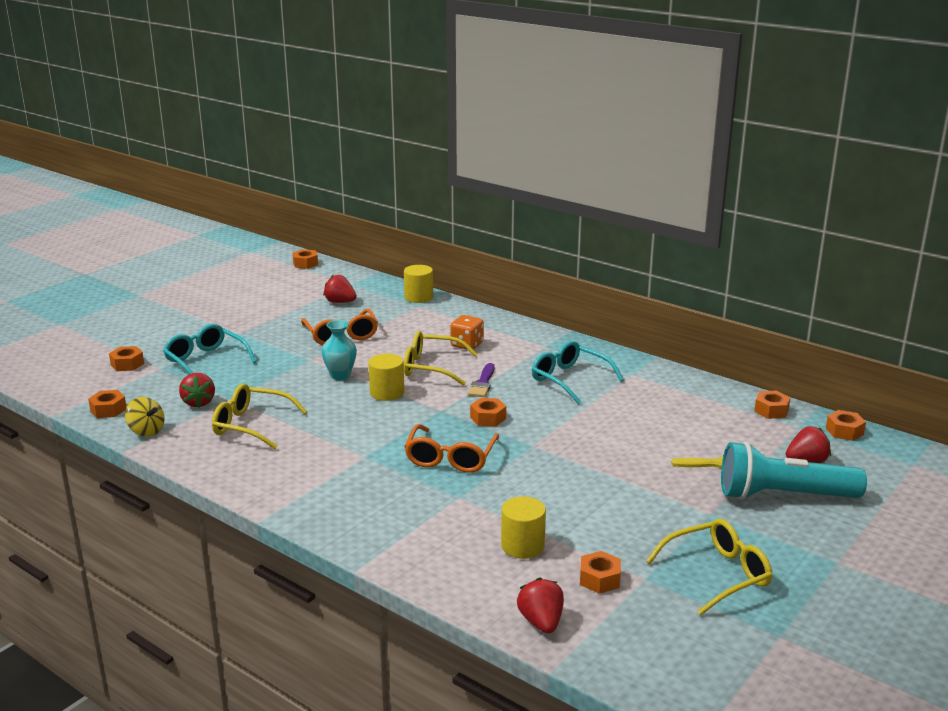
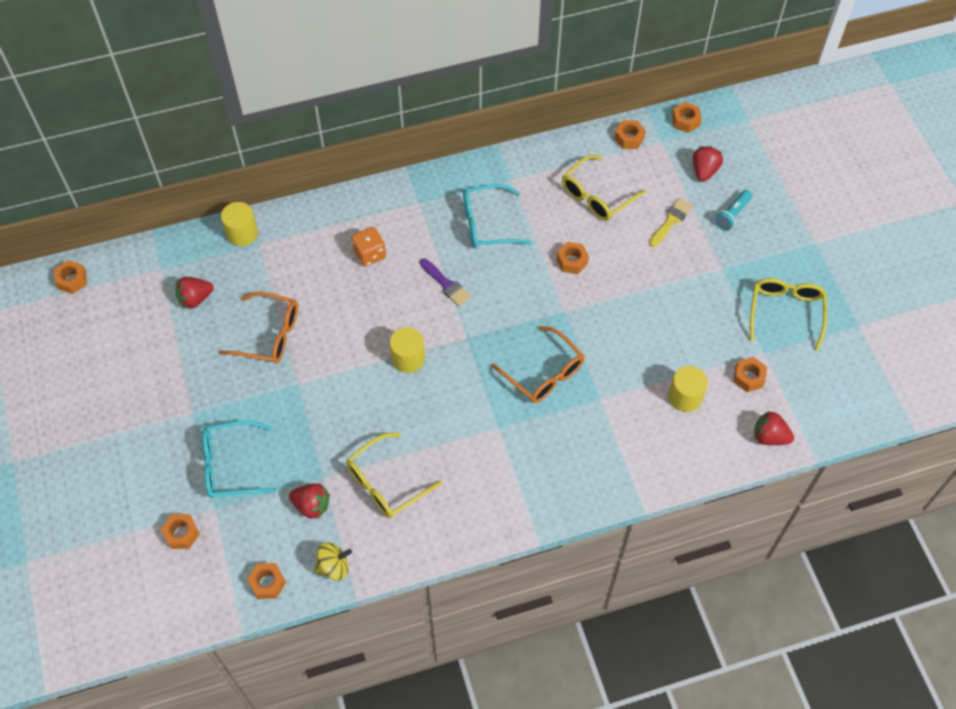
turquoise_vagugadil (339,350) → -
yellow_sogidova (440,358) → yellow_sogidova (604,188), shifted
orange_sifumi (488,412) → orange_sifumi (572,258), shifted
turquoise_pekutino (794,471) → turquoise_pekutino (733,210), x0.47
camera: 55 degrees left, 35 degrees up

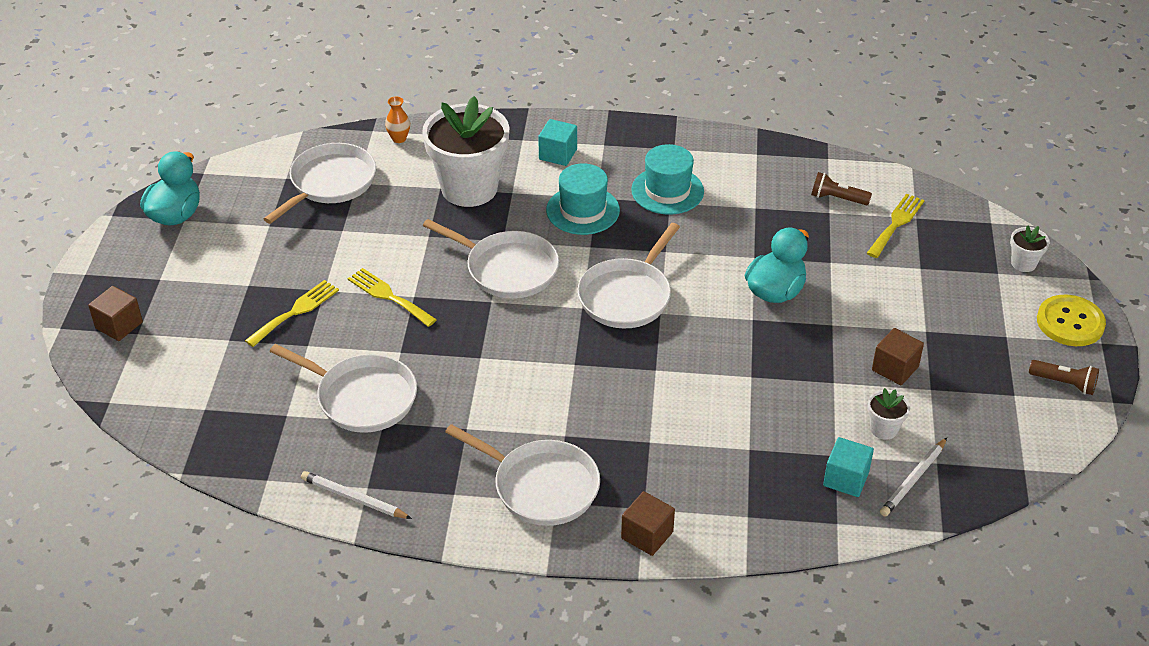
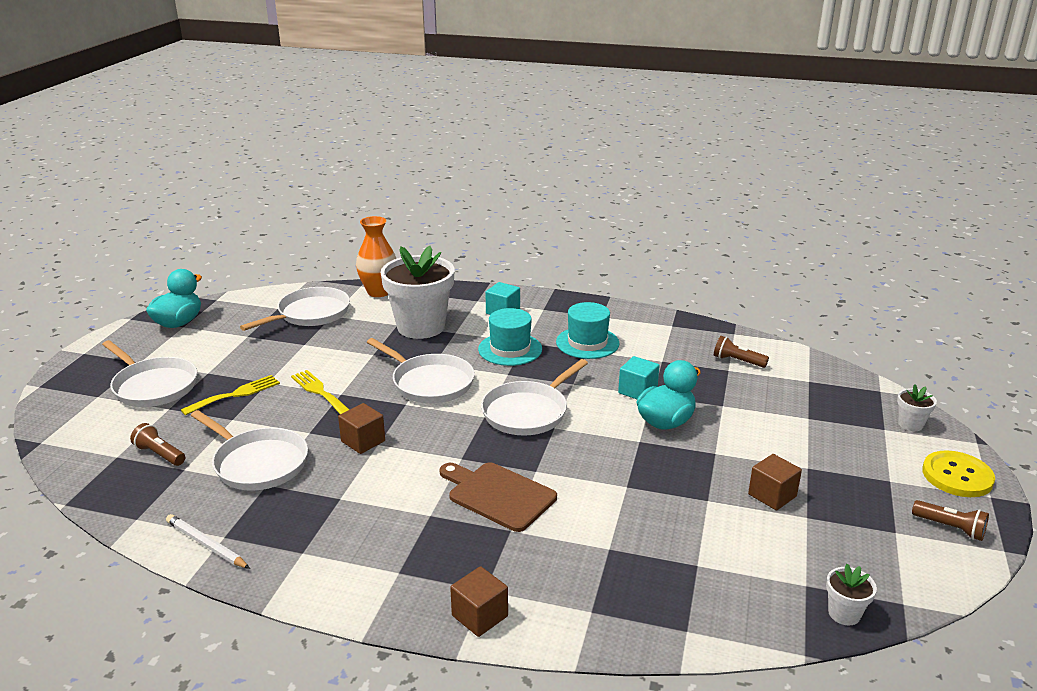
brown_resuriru (115,313) → brown_resuriru (361,428), shifted
orange_vagugadil (397,119) → orange_vagugadil (376,256), x2.00
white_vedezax (522,475) → white_vedezax (149,373), shifted
turquoise_resuriru (848,467) → turquoise_resuriru (639,377), shifted
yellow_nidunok (896,226) → -
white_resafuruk (889,414) → white_resafuruk (851,594), shifted
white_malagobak (913,477) → -
- → brown_pekutino (157,444)
- → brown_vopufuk (498,497)
camera: 10 degrees right, 15 degrees down

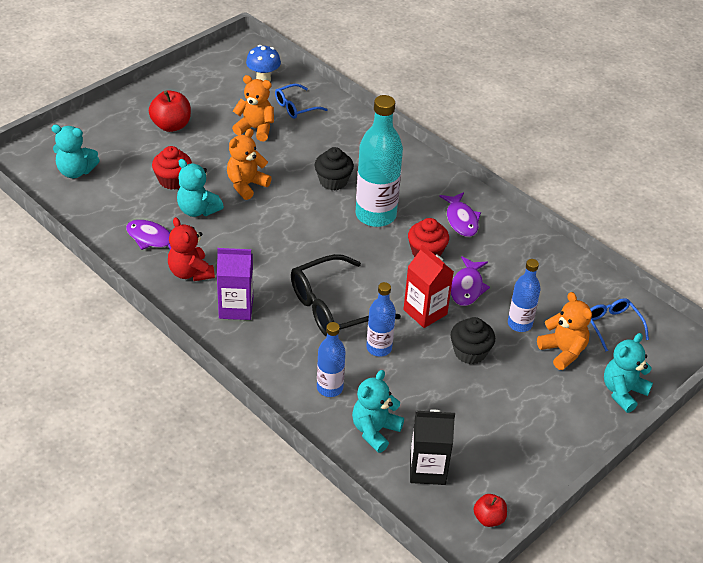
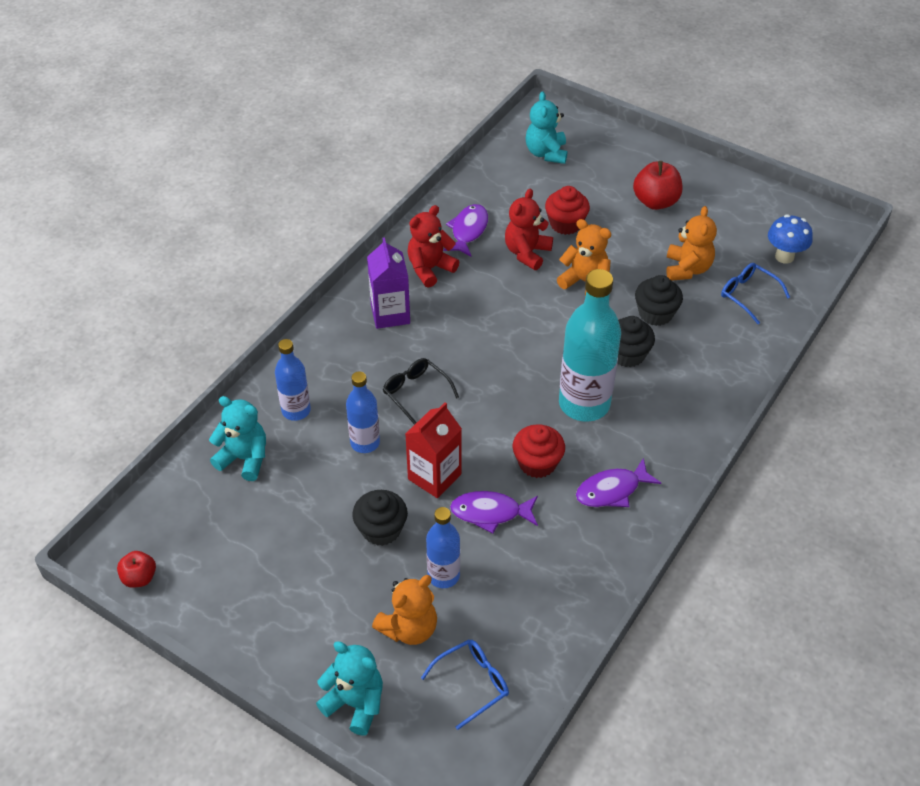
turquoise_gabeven (200,188) → red_gabeven (529,229)
black_sogidova (346,295) → black_sogidova (421,391), x0.56
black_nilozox (432,447) → -
- → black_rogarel (659,300)
camera: 80 degrees right, 5 degrees up

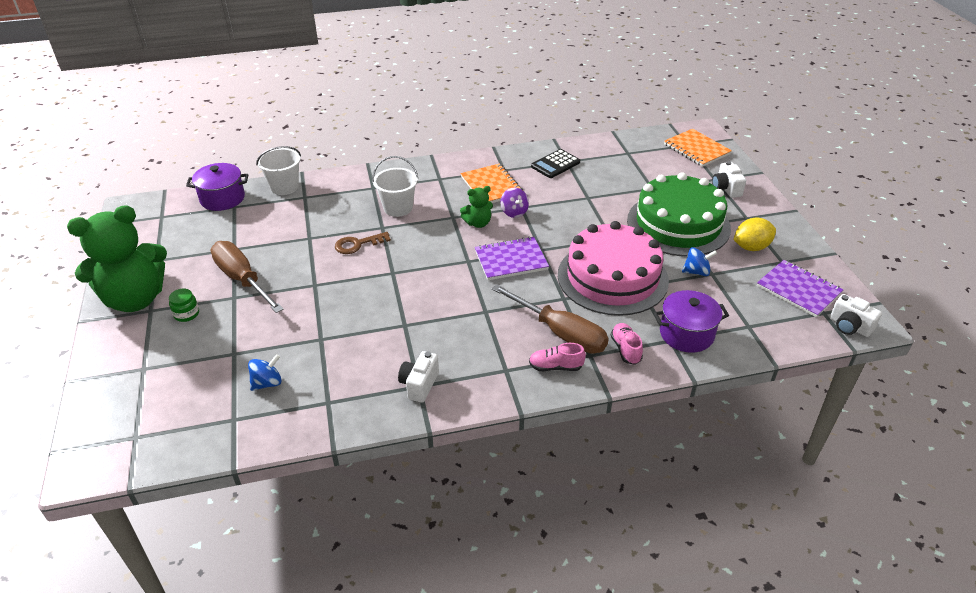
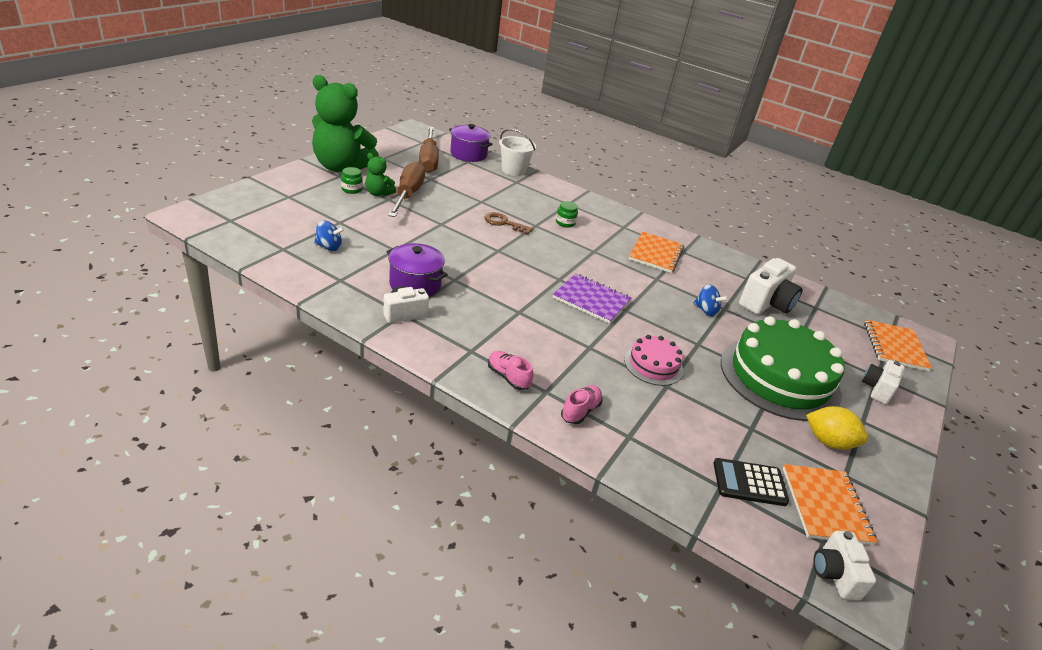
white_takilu (395,186) → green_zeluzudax (567,214)
green_gabeven (476,207) → green_gabeven (380,174), shifted
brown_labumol (550,318) → brown_labumol (429,149), shifted
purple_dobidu (514,203) → -
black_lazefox (555,163) → black_lazefox (751,482), shifted
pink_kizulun (613,268) → pink_kizulun (653,360), x0.49
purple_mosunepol (691,321) → purple_mosunepol (417,270), shifted
blue_dobidu (699,261) → blue_dobidu (711,300), shifted
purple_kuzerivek (800,289) → orange_kuzerivek (830,504)
- → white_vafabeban (771,286)
camera: 40 degrees right, 5 degrees down

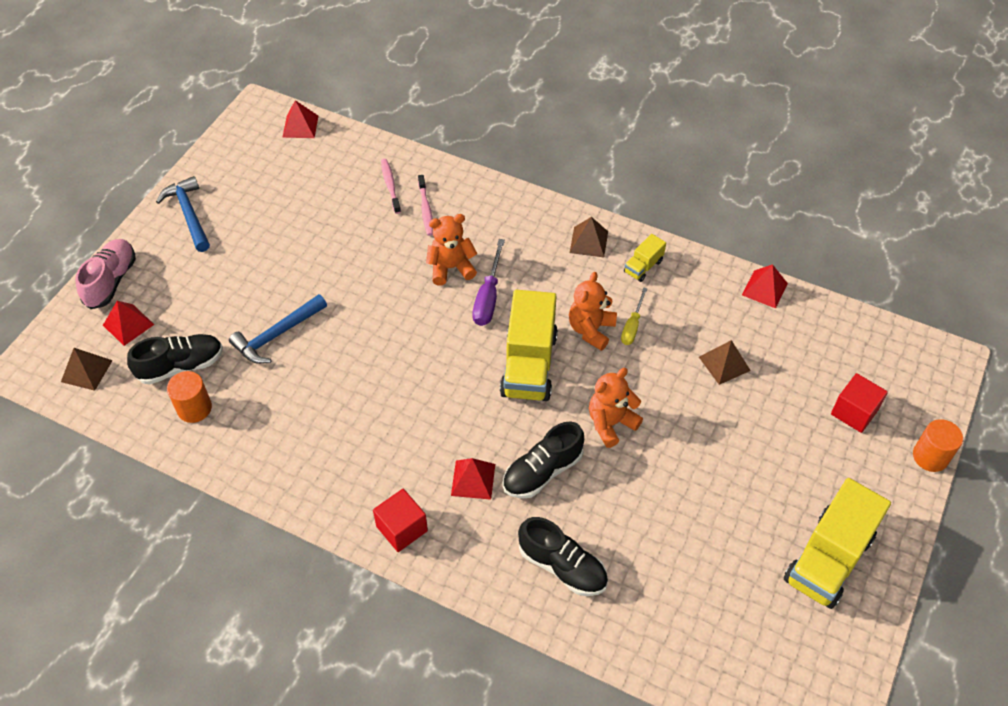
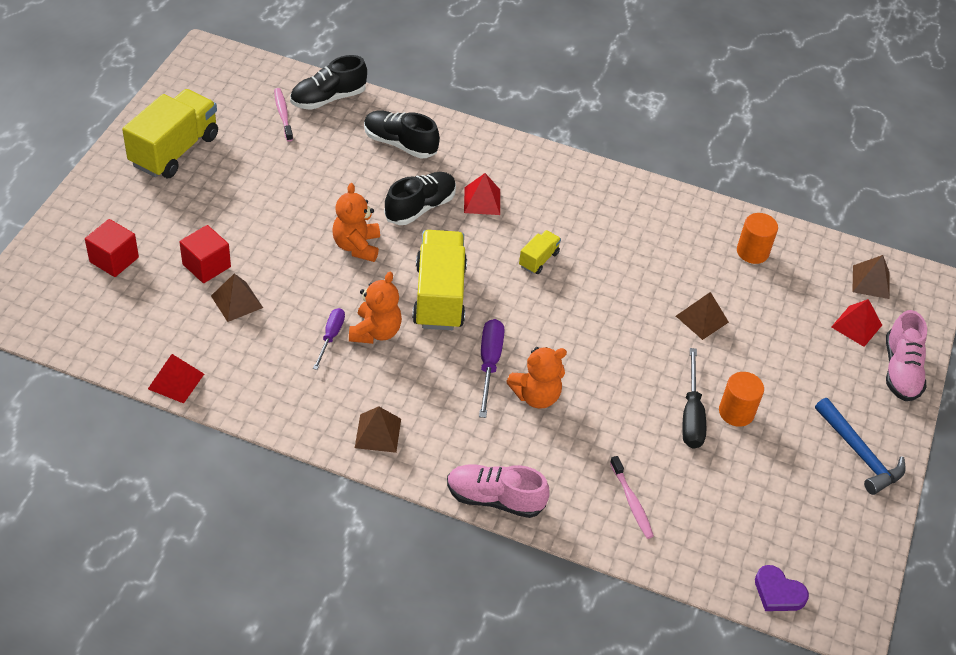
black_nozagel (175,359) → black_nozagel (328,82), shifted
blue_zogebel (278,329) → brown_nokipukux (702,316)
red_nokipukux (300,119) → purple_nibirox (782,588)
red_resuriru (400,520) → red_resuriru (205,254), shifted
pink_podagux (425,205) → pink_podagux (283,115), shifted
orange_gabeven (616,408) → orange_gabeven (356,222), 135 degrees clockwise
yellow_labumol (634,316) → purple_labumol (329,339)
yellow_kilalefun (645,258) → yellow_kilalefun (540,252), shifted
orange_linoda (938,445) → orange_linoda (741,399), shifted
- → pink_nozagel (498,491)
- → black_labumol (694,398)
camera: 170 degrees right, 5 degrees down

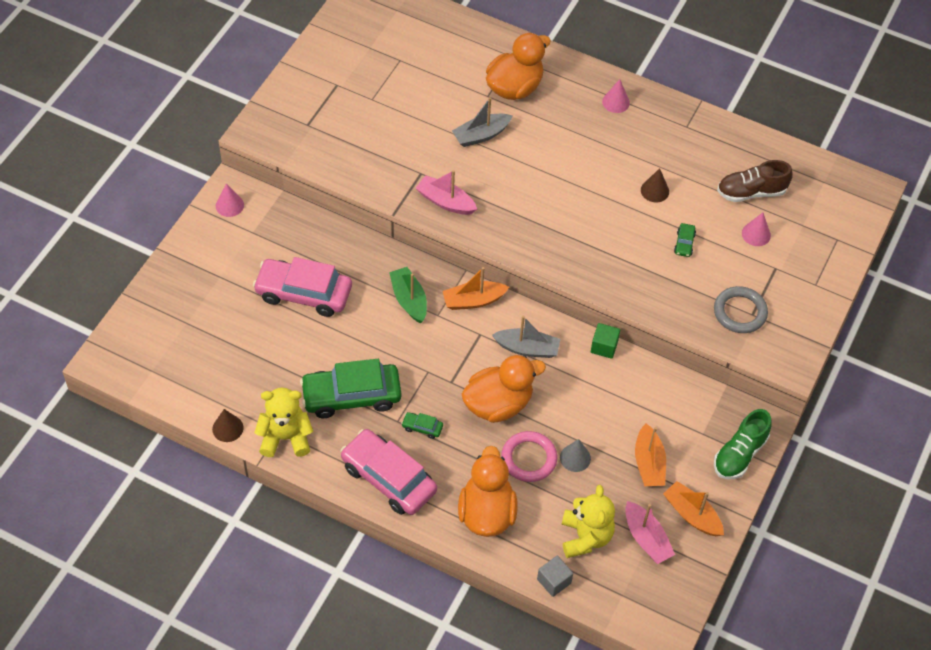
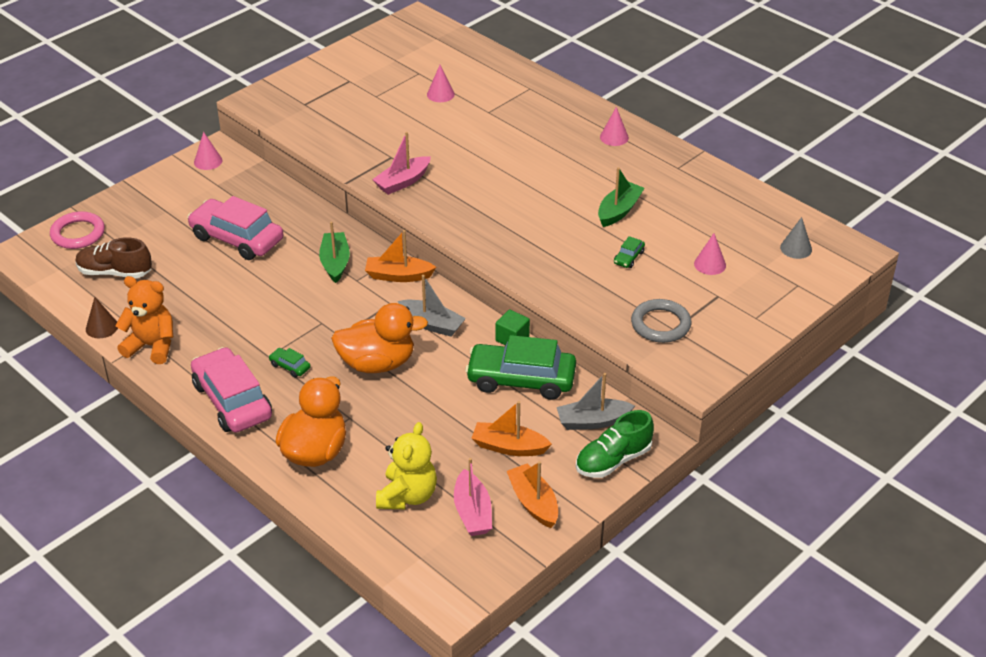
yellow_gabeven (283,422) → orange_gabeven (144,320)
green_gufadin (350,388) → green_gufadin (520,367), shifted
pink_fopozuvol (446,192) → pink_fopozuvol (401,163), 90 degrees counterclockwise
grey_fopozuvol (482,122) → grey_fopozuvol (596,401), shifted
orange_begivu (518,66) → -
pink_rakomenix (529,456) → pink_rakomenix (77,230), shifted
grey_resuriru (555,576) → -
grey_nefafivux (575,455) → grey_nefafivux (796,238), shifted
orange_fopozuvol (650,455) → orange_fopozuvol (512,428), 90 degrees clockwise
brown_nefafivux (655,185) → green_fopozuvol (621,197)
brown_nozagel (755,181) → brown_nozagel (113,257), shifted
- → pink_nefafivux (441,83)
camera: 20 degrees right, 15 degrees down

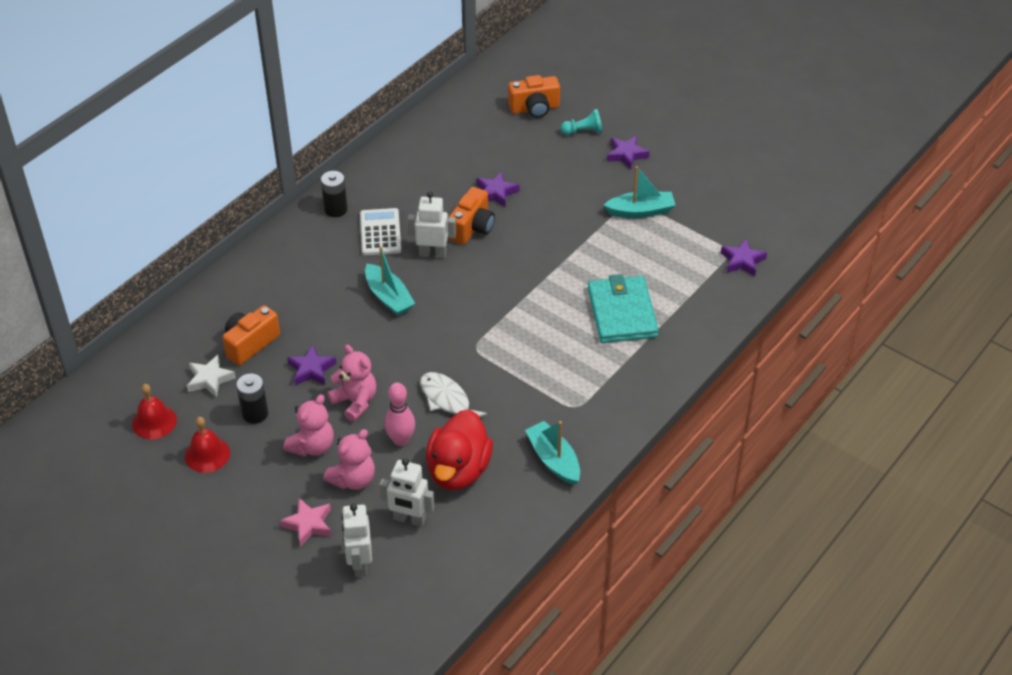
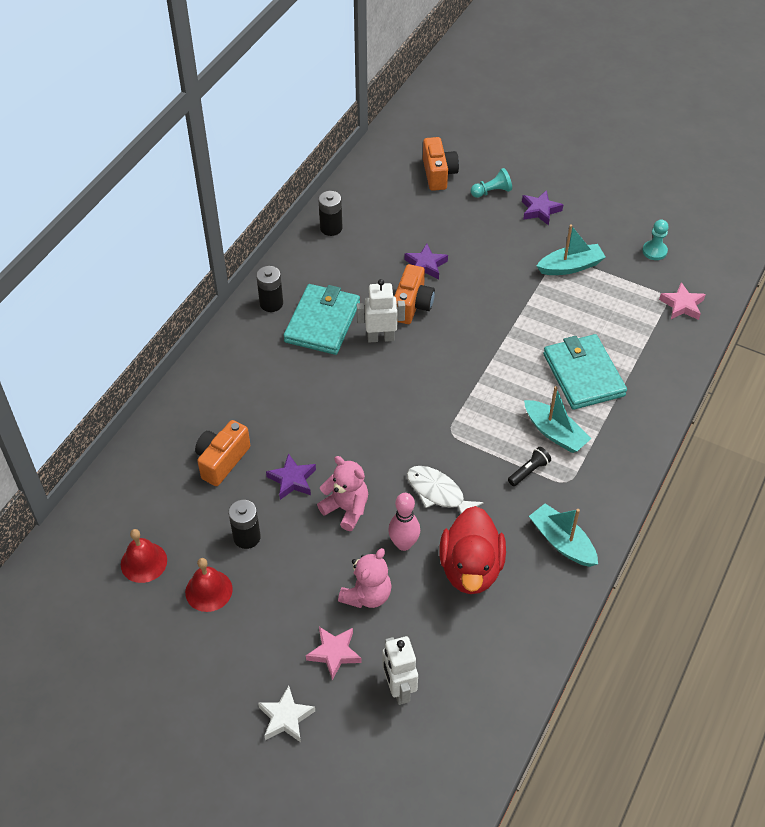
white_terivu (211,376) → white_terivu (286,714), shifted
pink_gabeven (309,425) → -
white_lazefox (380,232) → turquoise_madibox (321,319)
turquoise_fopozuvol (390,281) → turquoise_fopozuvol (557,419), shifted
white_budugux (407,492) → -
orange_vafabeban (534,96) → orange_vafabeban (441,164), 75 degrees counterclockwise
purple_terivu (744,258) → pink_terivu (682,301)
- → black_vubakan (330,213)
- → black_pekutino (529,466)
- → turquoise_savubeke (655,239)
camera: 10 degrees left, 5 degrees up

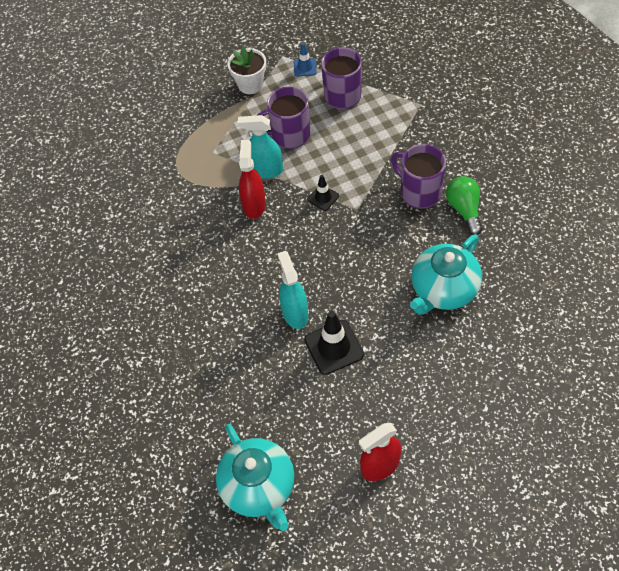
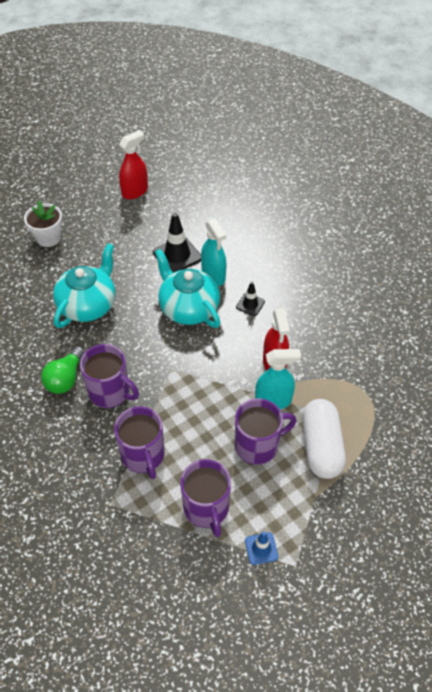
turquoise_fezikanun (255,477) → turquoise_fezikanun (187,288), shifted
white_resafuruk (246,70) → white_resafuruk (43,224), shifted
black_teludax (323,193) → black_teludax (250,299), shifted
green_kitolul (464,205) → green_kitolul (63,370), 45 degrees clockwise
- → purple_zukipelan (139,442)
- → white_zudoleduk (324,439)
camera: 165 degrees right, 5 degrees down

